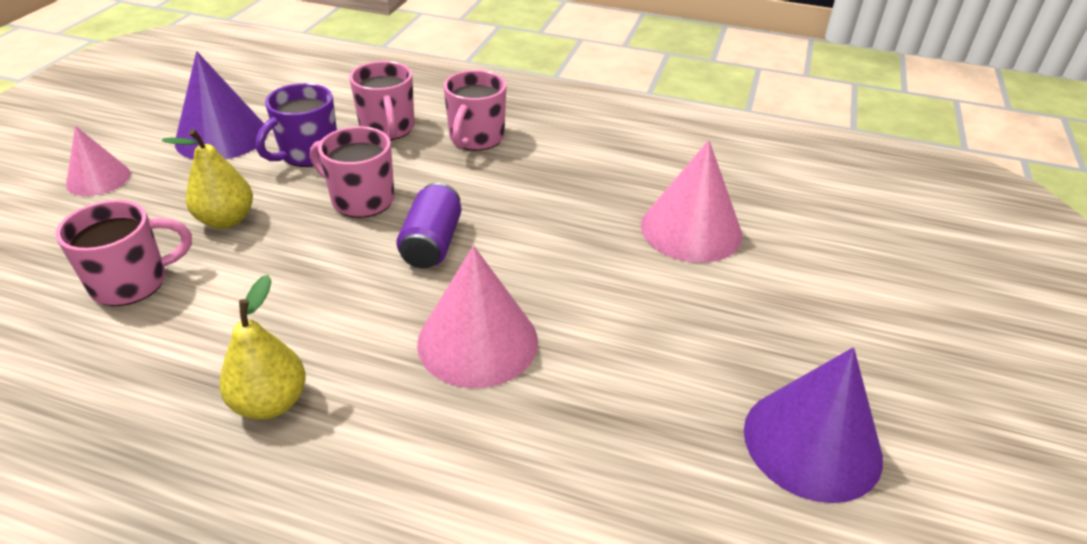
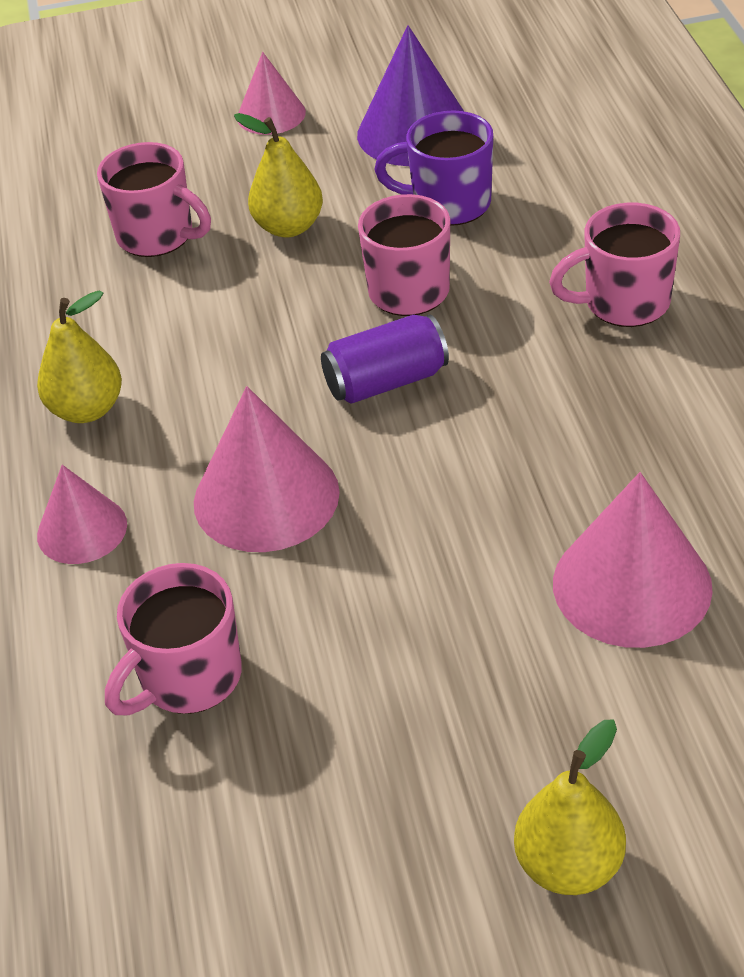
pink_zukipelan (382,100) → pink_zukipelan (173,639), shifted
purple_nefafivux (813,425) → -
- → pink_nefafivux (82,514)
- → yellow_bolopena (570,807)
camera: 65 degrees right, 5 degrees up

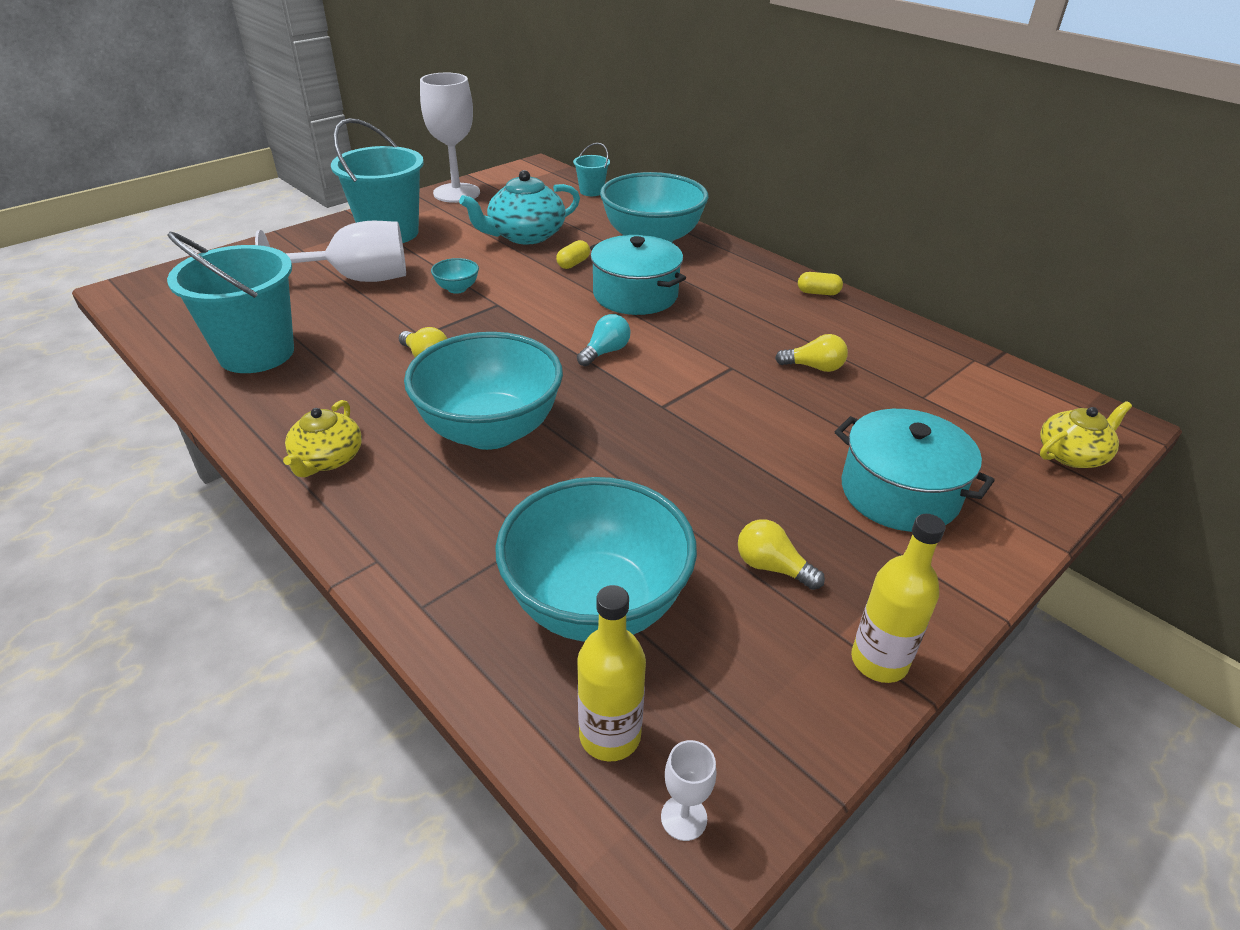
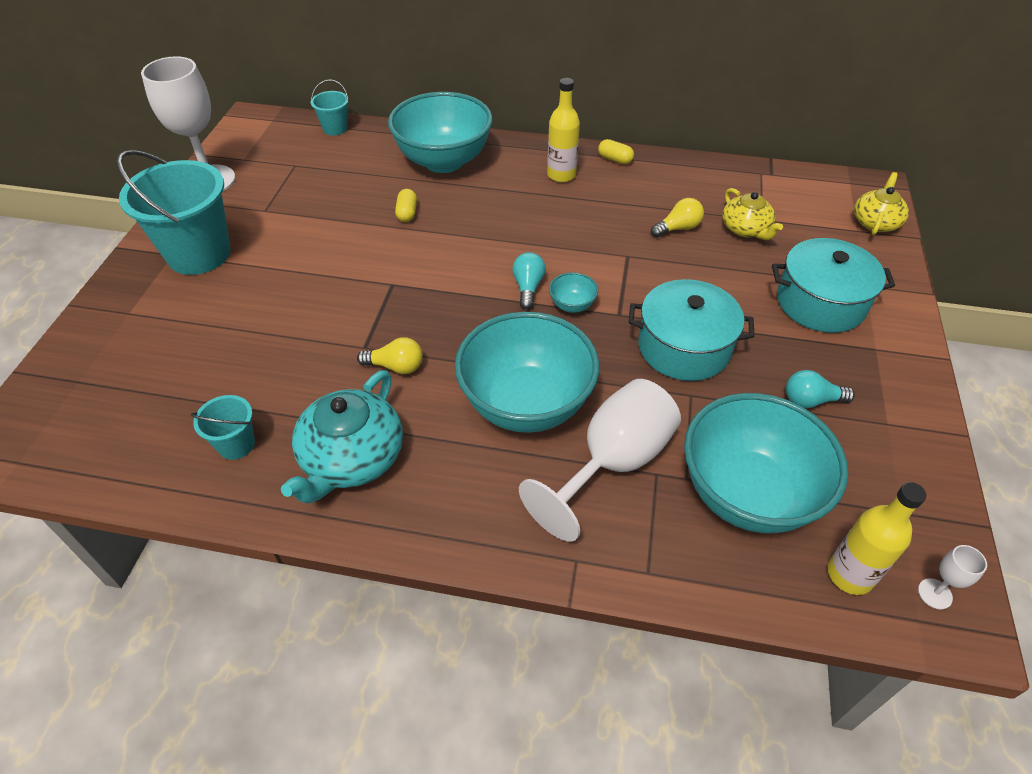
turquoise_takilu (230,302) → turquoise_takilu (223,427), x0.47
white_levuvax (330,251) → white_levuvax (600,460), shifted
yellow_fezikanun (322,438) → yellow_fezikanun (752,214), shifted
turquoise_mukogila (455,276) → turquoise_mukogila (573,292), shifted
turquoise_fezikanun (519,207) → turquoise_fezikanun (342,437), shifted
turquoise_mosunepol (638,275) → turquoise_mosunepol (692,330), shifted
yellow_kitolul (781,554) → turquoise_kitolul (820,389)
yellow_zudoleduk (820,283) → yellow_zudoleduk (616,151), 60 degrees clockwise
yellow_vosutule (898,598) → yellow_vosutule (563,130), shifted
camera: 35 degrees left, 10 degrees up

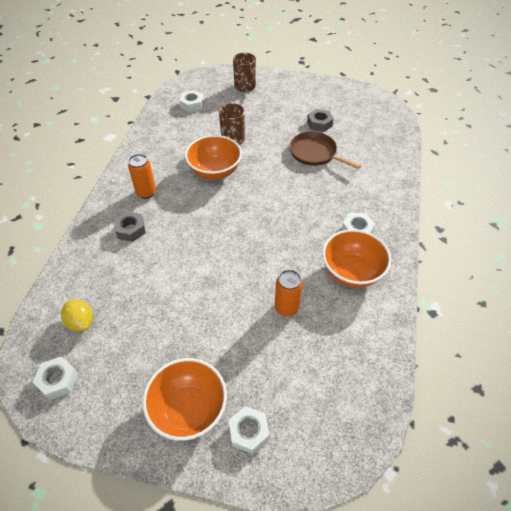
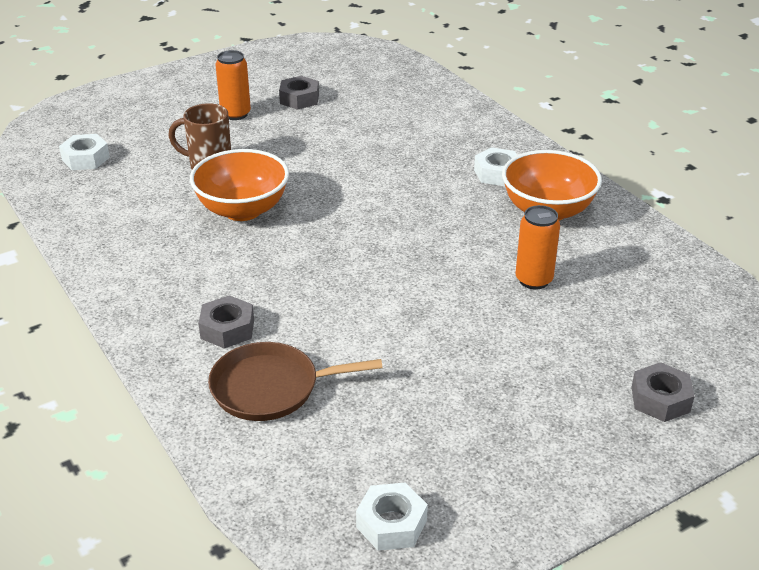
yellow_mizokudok (77,316) → -
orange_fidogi (142,176) → orange_fidogi (233,85), shifted
orange_mukogila (184,399) → -
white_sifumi (249,430) → grey_sifumi (663,392)
brown_zukipelan (244,72) → -
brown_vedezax (325,150) → brown_vedezax (295,381), shifted
camera: 45 degrees left, 15 degrees down

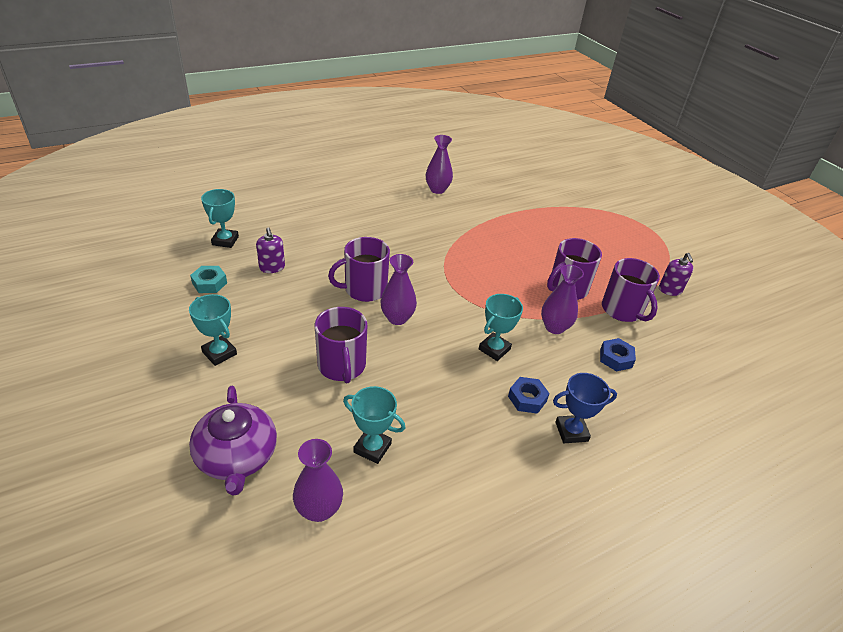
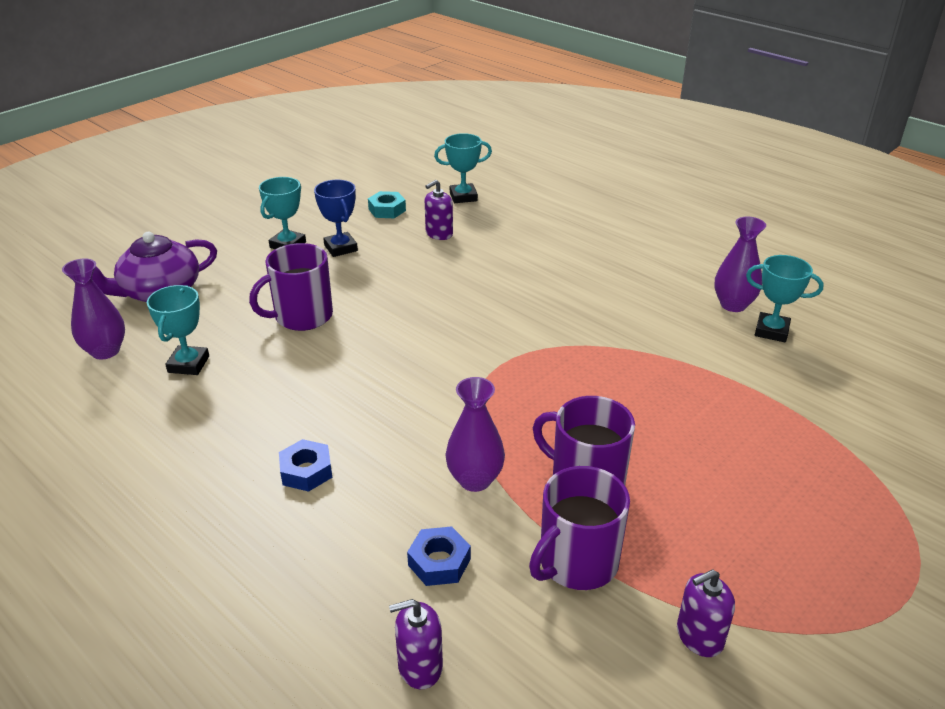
purple_zukipelan (359,269) → -
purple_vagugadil (398,289) → -
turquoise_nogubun (501,327) → turquoise_nogubun (785,298), shifted
blue_nogubun (585,408) → blue_nogubun (336,218), shifted
- → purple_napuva (416,644)
camera: 75 degrees right, 5 degrees down

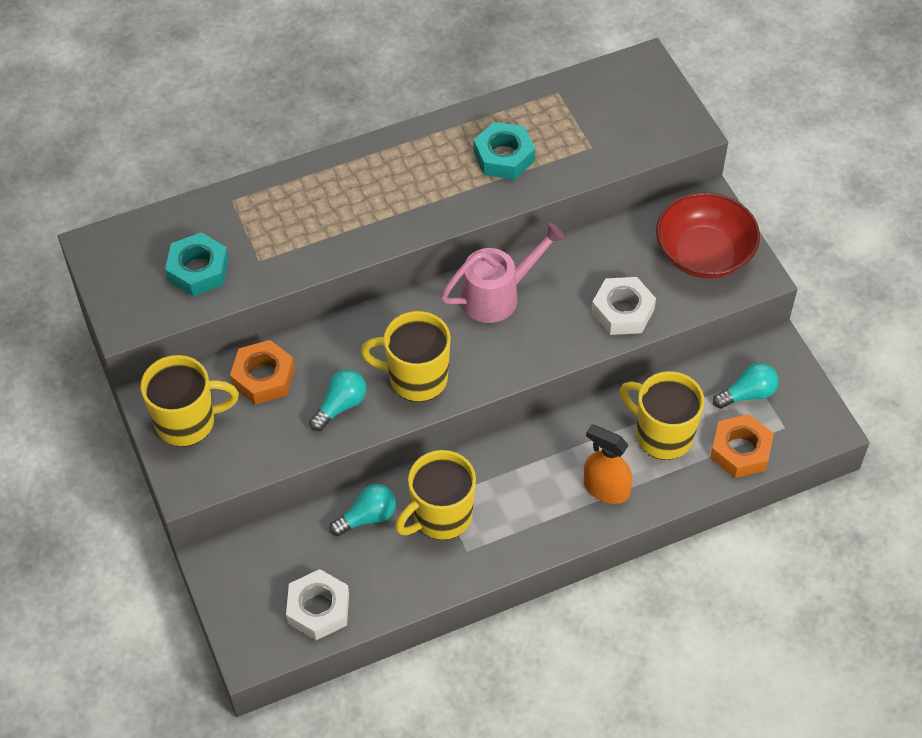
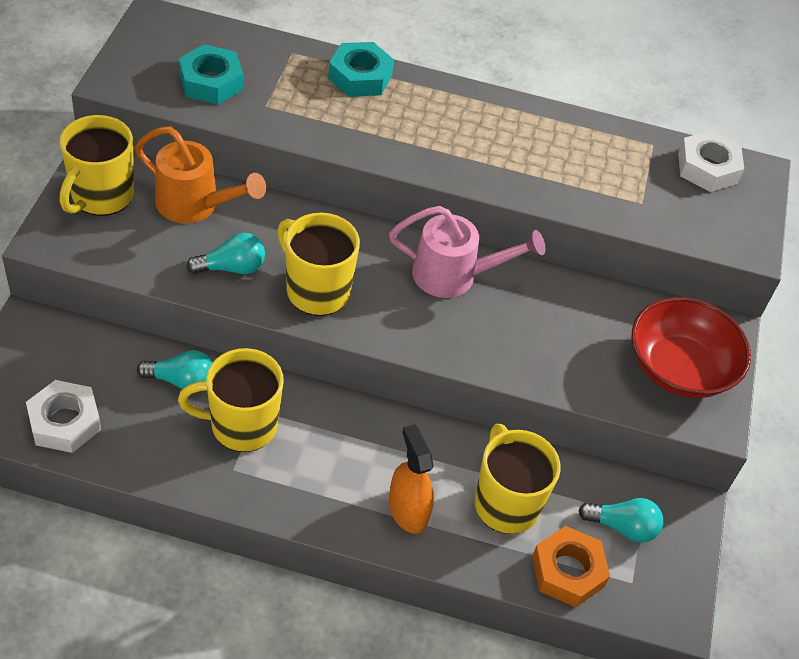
yellow_zukipelan (190,401) → yellow_zukipelan (97,165), 90 degrees clockwise
orange_sifumi (262,372) → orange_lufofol (200,175)
turquoise_sifumi (504,151) → turquoise_sifumi (361,69), shifted
white_sifumi (623,306) → white_sifumi (711,161), shifted
camera: 30 degrees right, 5 degrees down

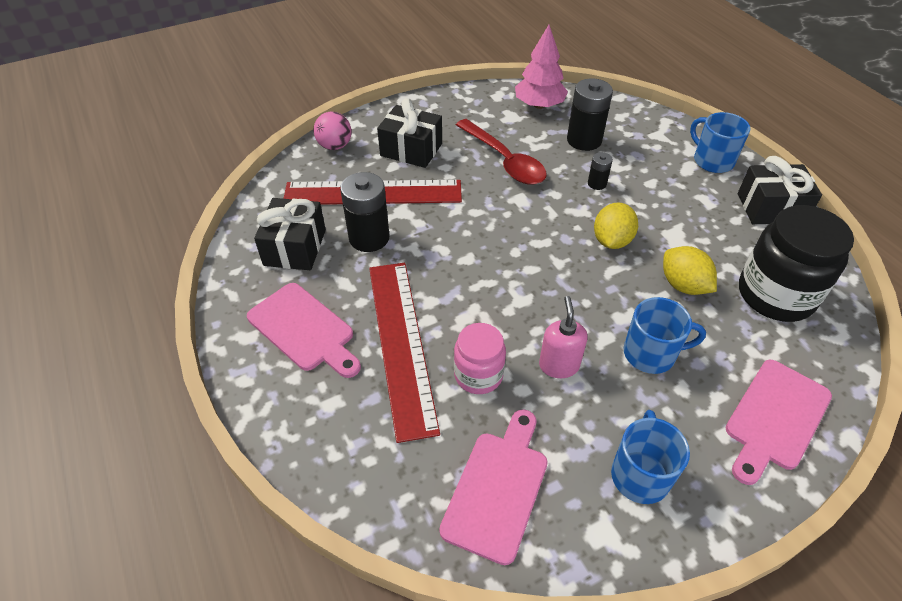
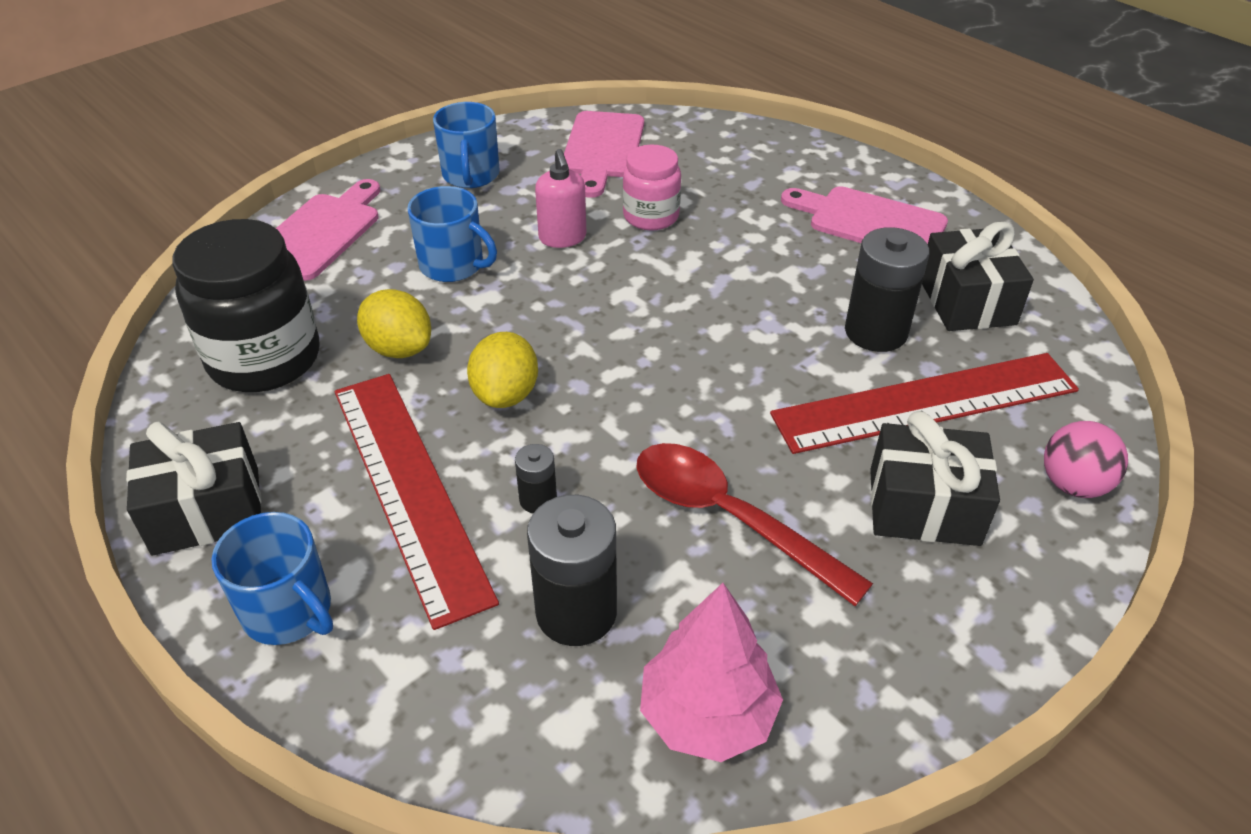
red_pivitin (404,353) → red_pivitin (417,502), shifted
blue_zukipelan (665,335) → blue_zukipelan (452,234), 135 degrees counterclockwise
camera: 165 degrees right, 5 degrees down

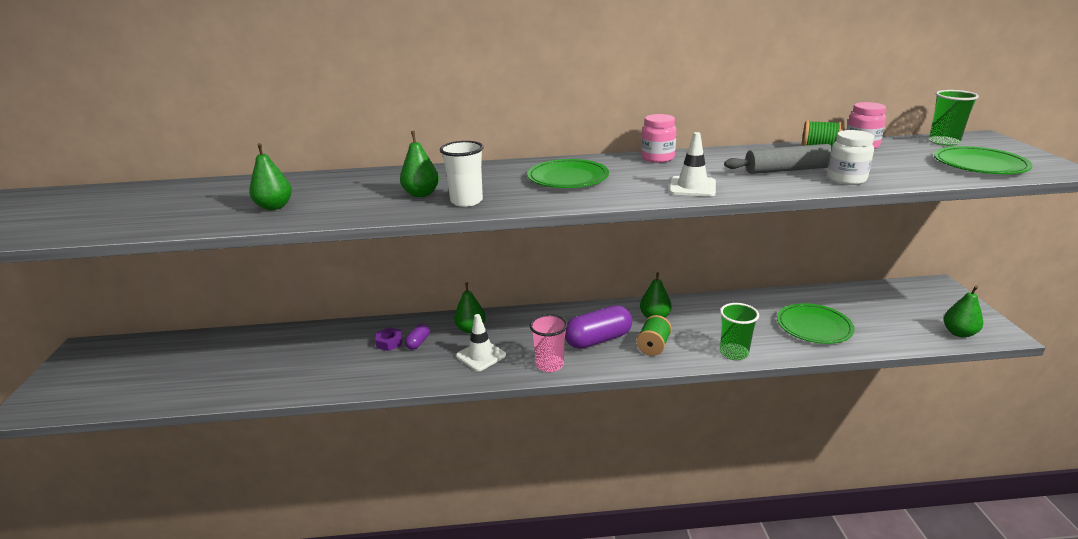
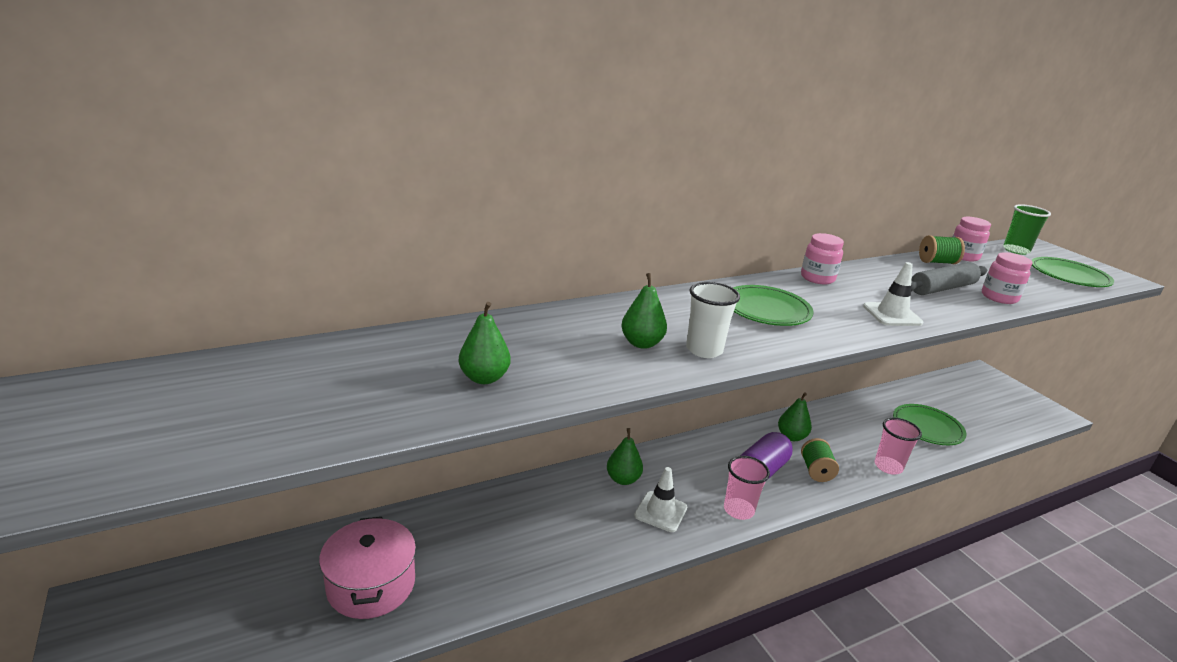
purple_sifumi (388,339) → -
purple_zudoleduk (417,336) → -
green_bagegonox (739,331) → pink_bagegonox (898,446)
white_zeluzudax (850,157) → pink_zeluzudax (1007,278)
green_bolopena (963,312) → -
- → pink_mosunepol (367,568)
camera: 25 degrees left, 0 degrees up

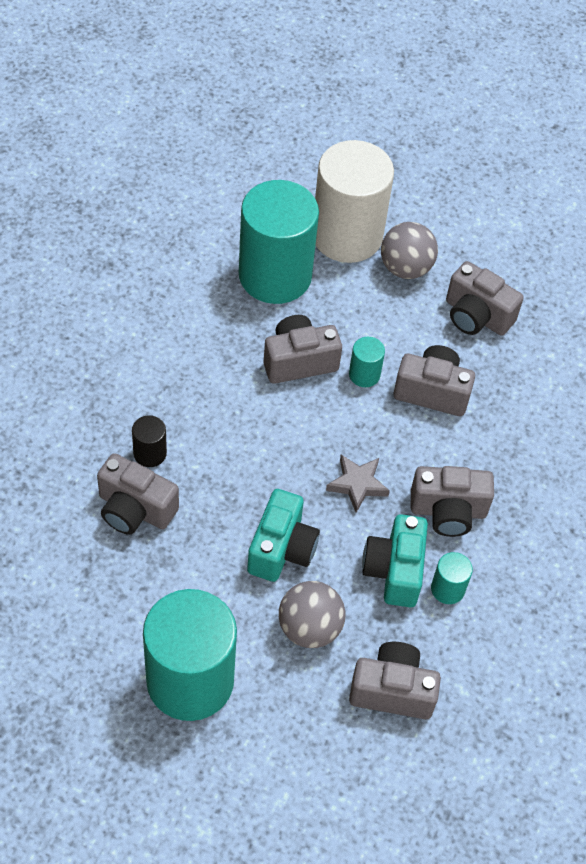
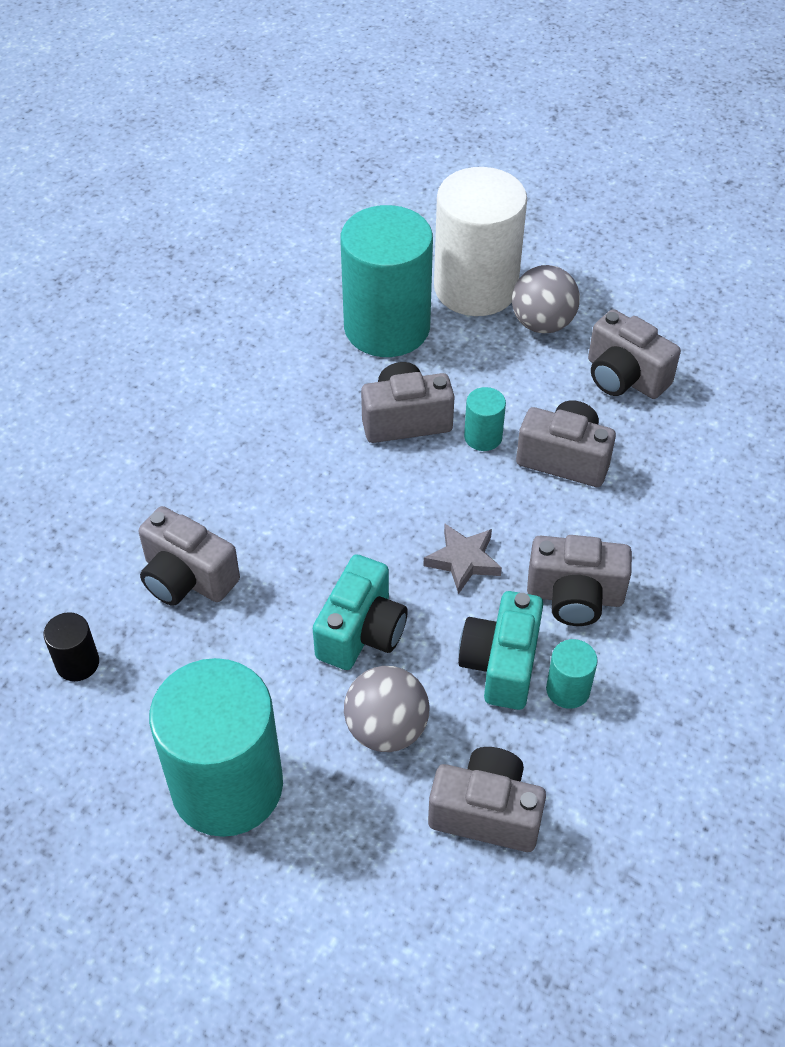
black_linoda (149,441) → black_linoda (71,646), shifted
camera: 10 degrees right, 5 degrees down

